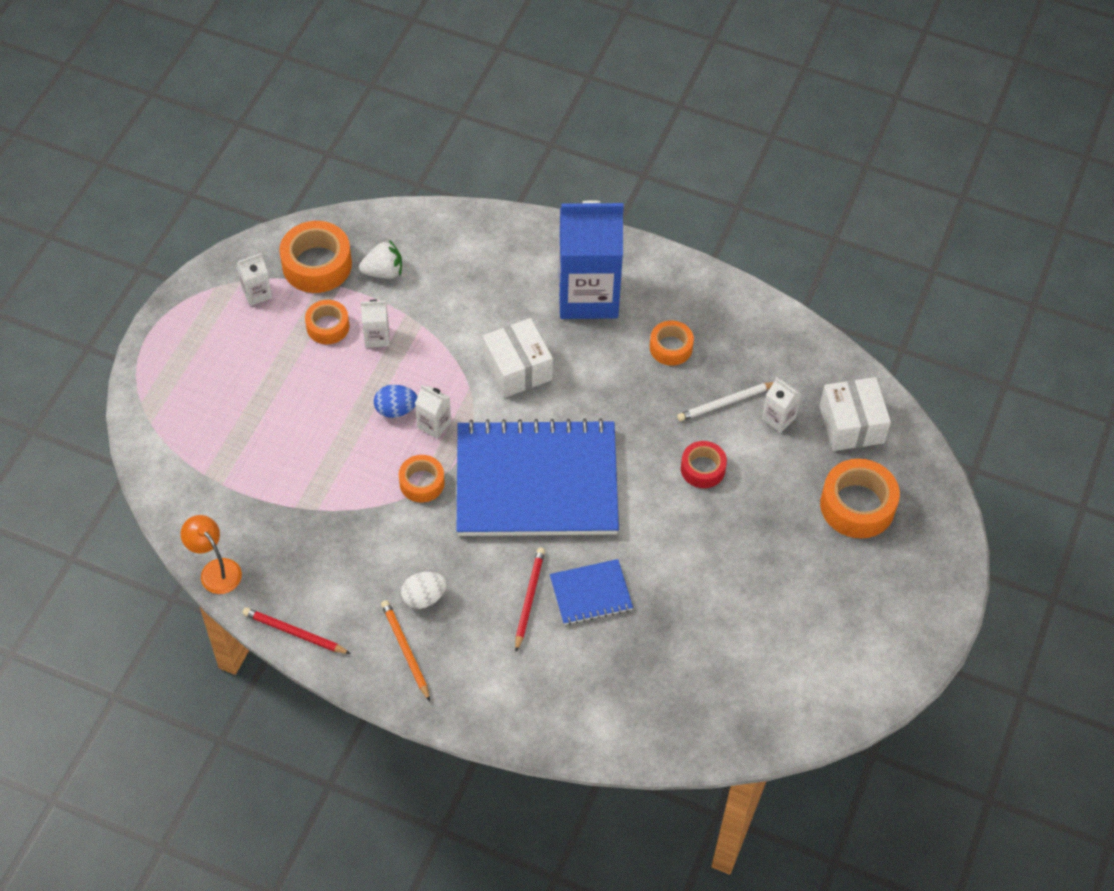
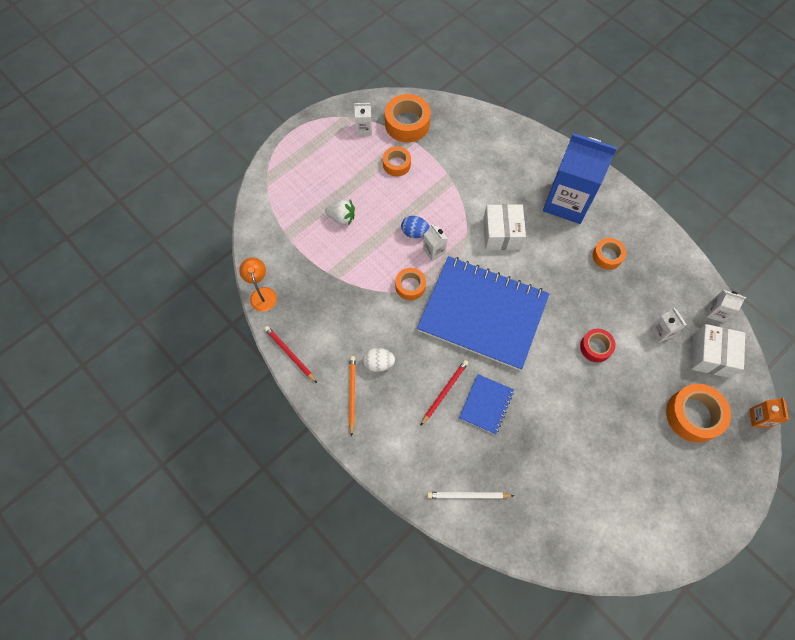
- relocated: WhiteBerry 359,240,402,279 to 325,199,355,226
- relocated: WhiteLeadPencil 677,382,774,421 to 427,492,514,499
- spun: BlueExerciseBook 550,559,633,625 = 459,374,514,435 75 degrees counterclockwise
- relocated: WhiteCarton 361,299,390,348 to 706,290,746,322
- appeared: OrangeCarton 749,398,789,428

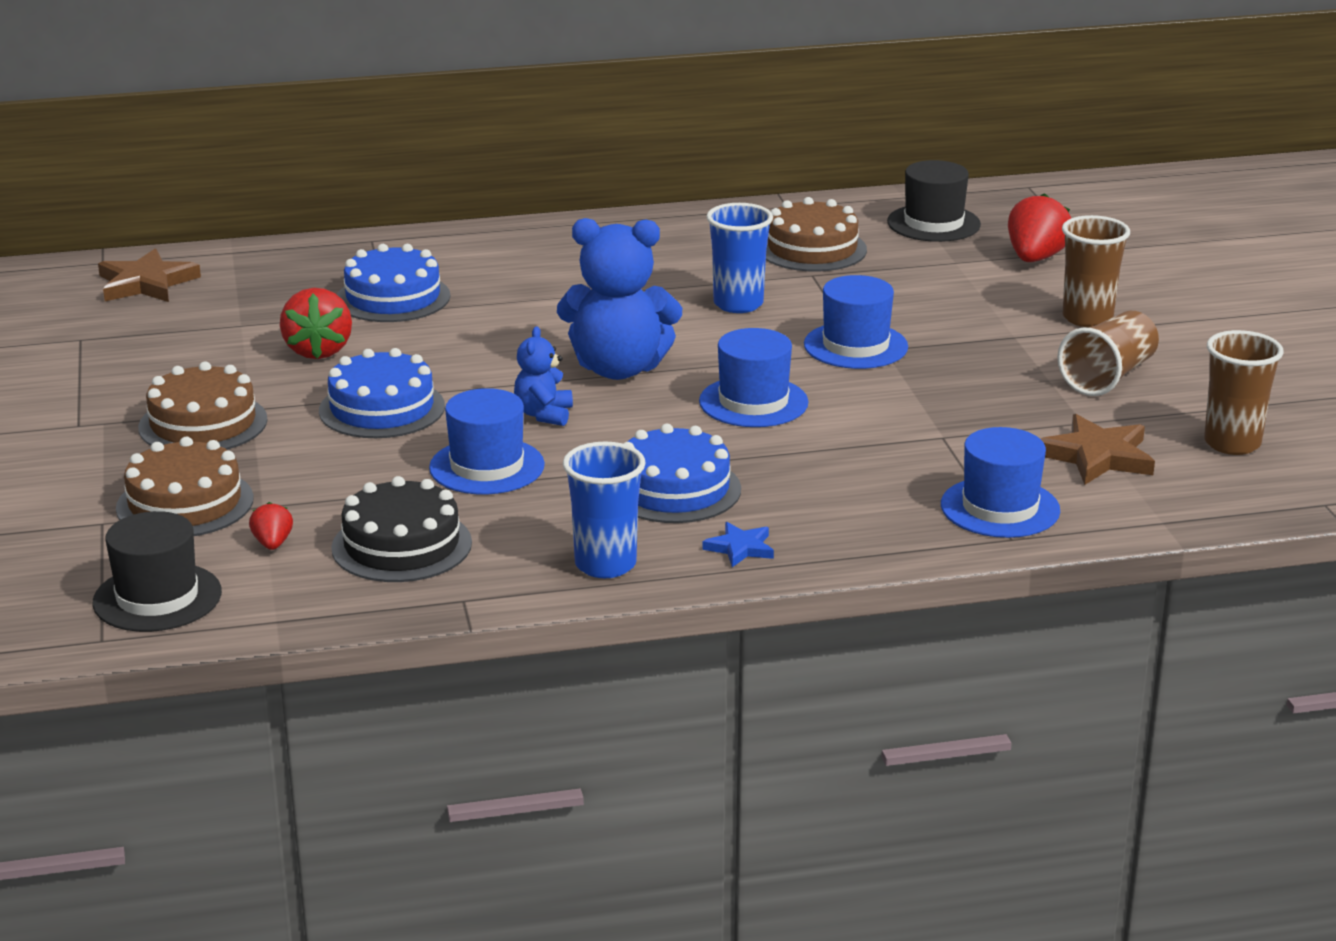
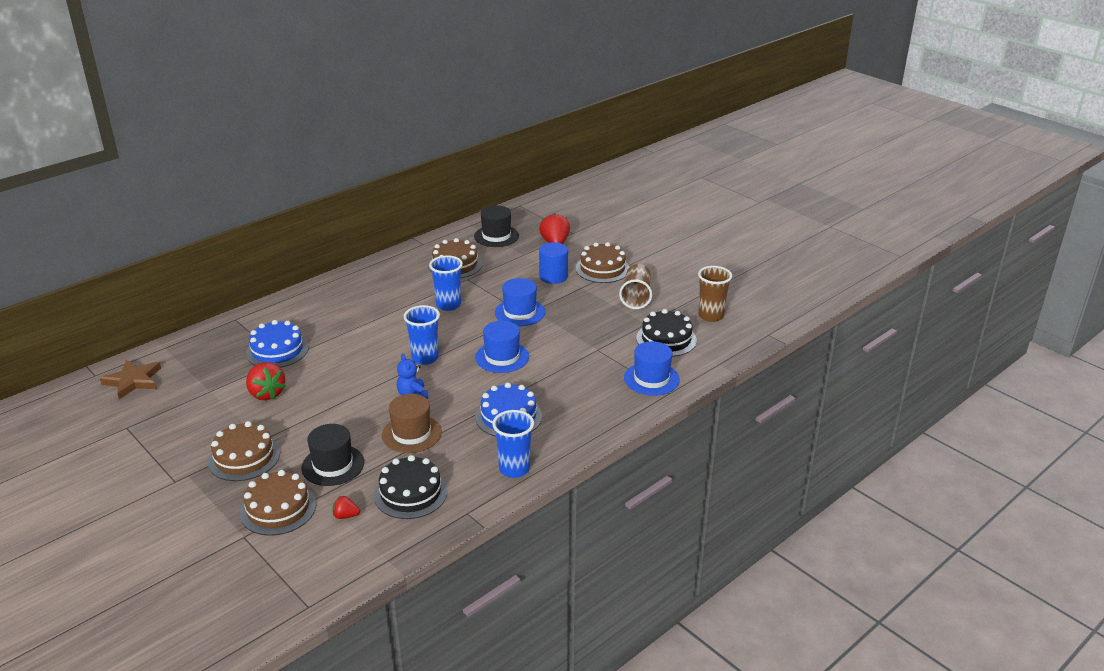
- relocated: EbonyTopHat 92,511,222,632 to 301,424,364,486
- spun: CrimsonBerry 249,502,293,550 = 332,496,360,519 45 degrees counterclockwise
- colour: BlueTopHat 429,388,545,494 to DarkBrownTopHat 382,394,442,453
- exchanged: BlueTeddyBear 557,218,682,380 to BlueTumbler 404,305,440,365
- appeared: BlueCylinder 539,242,568,284
- exchanged: DarkBrownTumbler 1062,215,1130,327 to DarkBrownLayerCake 576,242,629,283
- exchanged: DarkBrownStar 1041,414,1155,485 to EbonyLayerCake 636,309,697,357
- missing: BlueLayerCake 319,348,445,438
- missing: BlueStar 702,522,774,567

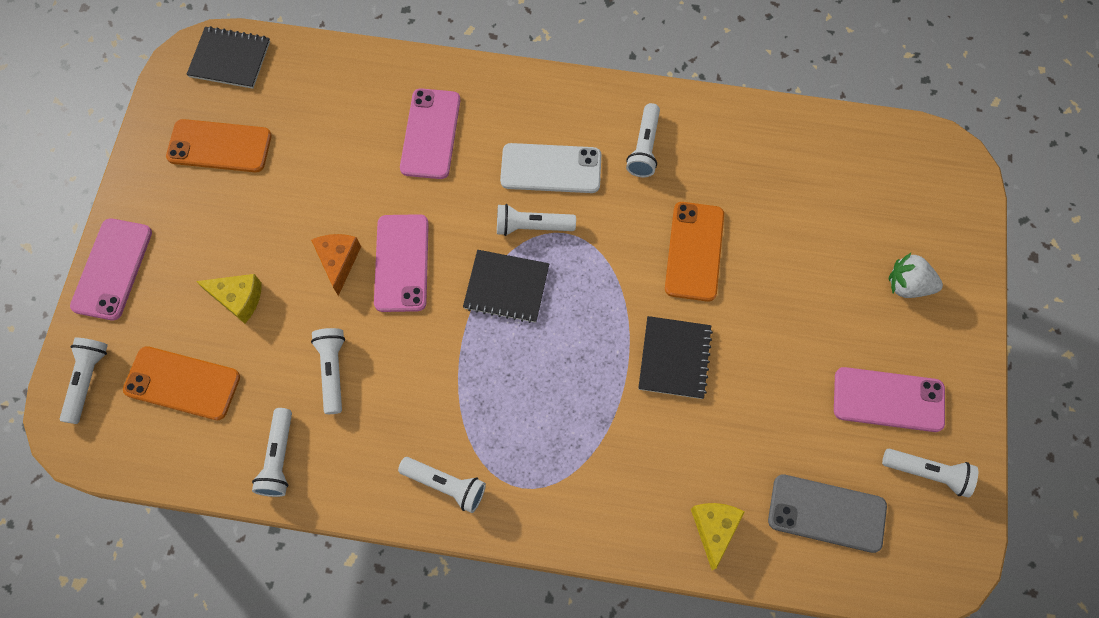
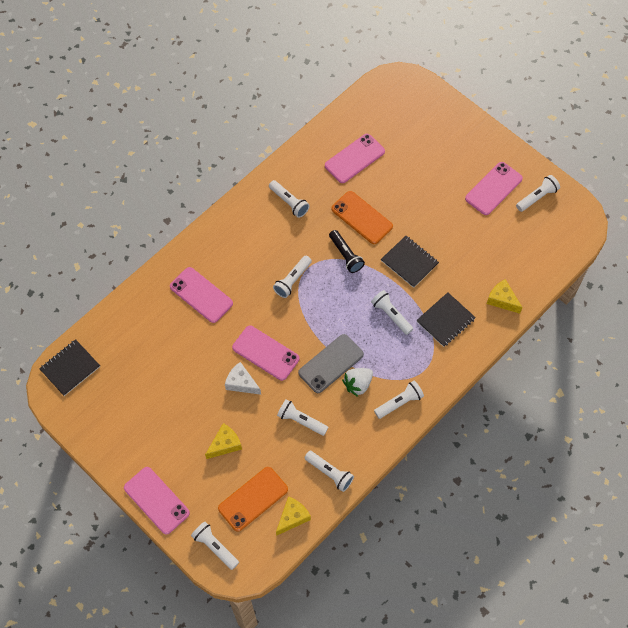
- colour: OrangeCheese 311,234,361,296 to WhiteCheese 225,362,261,395
- appeared: BrightYellowCheese 276,496,311,536
- relocated: GreyPhone 768,474,887,553 to 298,334,364,393
- appeared: PinkPhone 325,134,385,183
- appeared: EbonyFlashlight 329,230,365,273
- relocated: WhiteBerry 889,253,943,298 to 342,368,373,397
- appeared: WhiteFlashlight 371,290,413,335
- relocated: EbonyExerciseBook 463,250,549,323 to 416,292,476,347
- missing: OrangePhone 166,119,272,172
- missing: WhitePhone 500,143,601,193

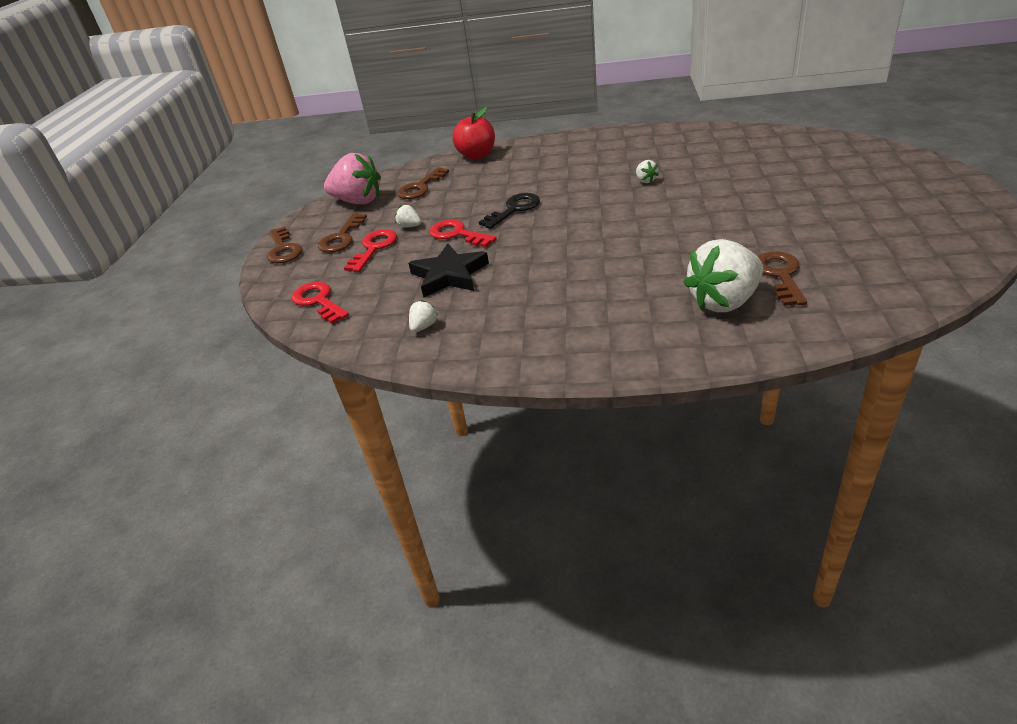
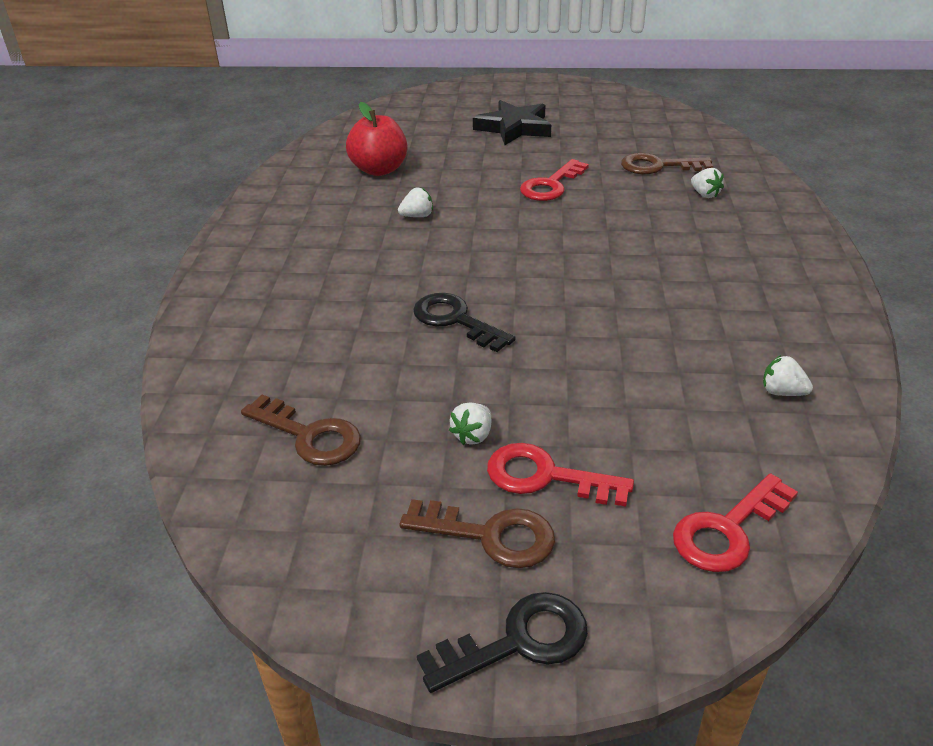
- relocated: CrimsonApple 452,107,495,160 to 346,102,407,176
- colour: DarkBrownKey 267,227,303,263 to EbonyKey 417,592,588,693
- relocated: EbonyStar 408,243,489,298 to 473,100,551,145
- relocated: CrimsonKey 429,220,497,247 to 520,159,589,201
- size: WhiteBerry 683,239,764,312 = 691,168,724,198 x0.42
- missing: PinkBerry 324,153,381,204

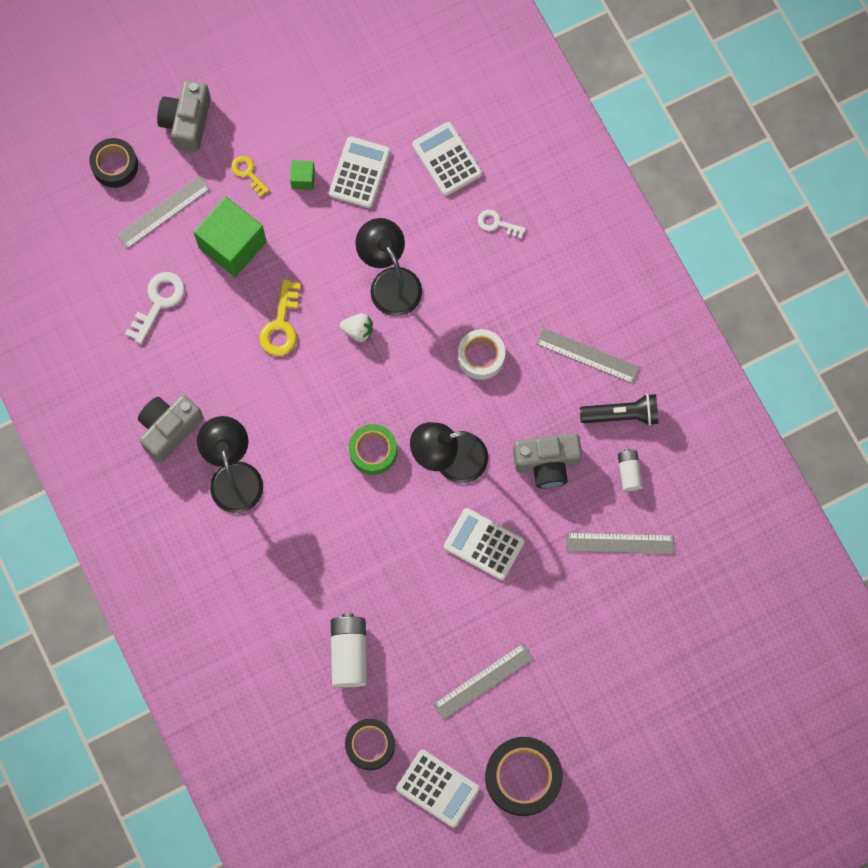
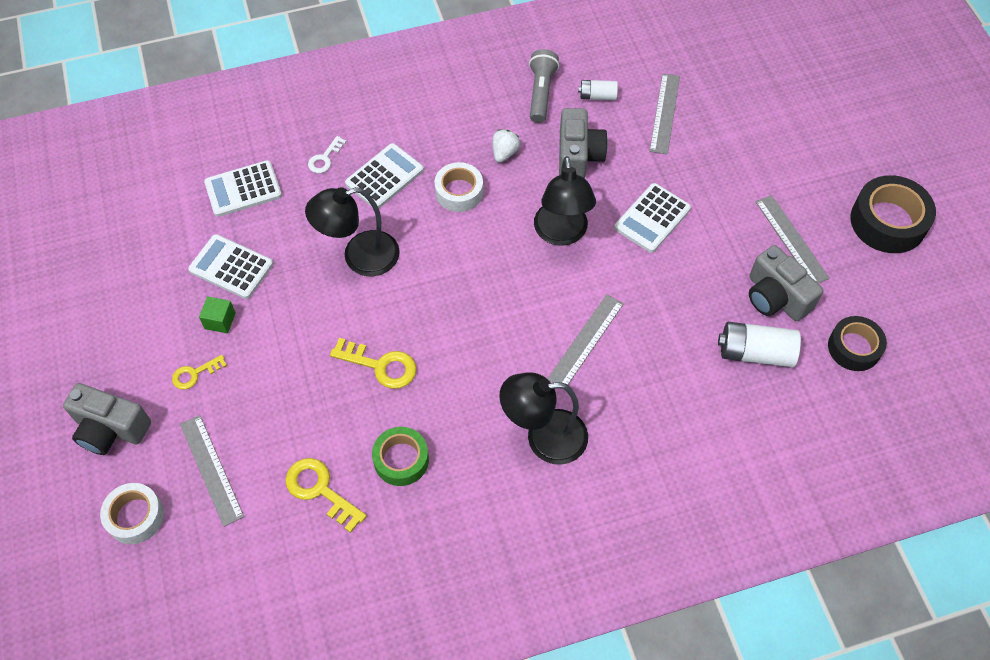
- colour: EbonyRollOfTape 89,138,138,188 to WhiteRollOfTape 100,483,164,544
- colour: WhiteKey 125,272,185,344 to BrightYellowKey 285,458,367,533
- relocated: WhitePocketCalculator 396,750,480,828 to 345,143,424,208
- relocated: EmeraldRollOfTape 349,424,397,475 to 372,427,429,486
- relocated: WhiteBerry 340,313,373,342 to 492,129,520,163
- colour: EbonyFlashlight 580,394,658,426 to GreyFlashlight 529,49,559,123
- relocated: GreyStraightedge 536,328,640,384 to 547,294,624,385
- relocated: GreyPhotoCamera 138,395,204,463 to 749,245,823,321
- missing: EmeraldCube 193,197,267,277

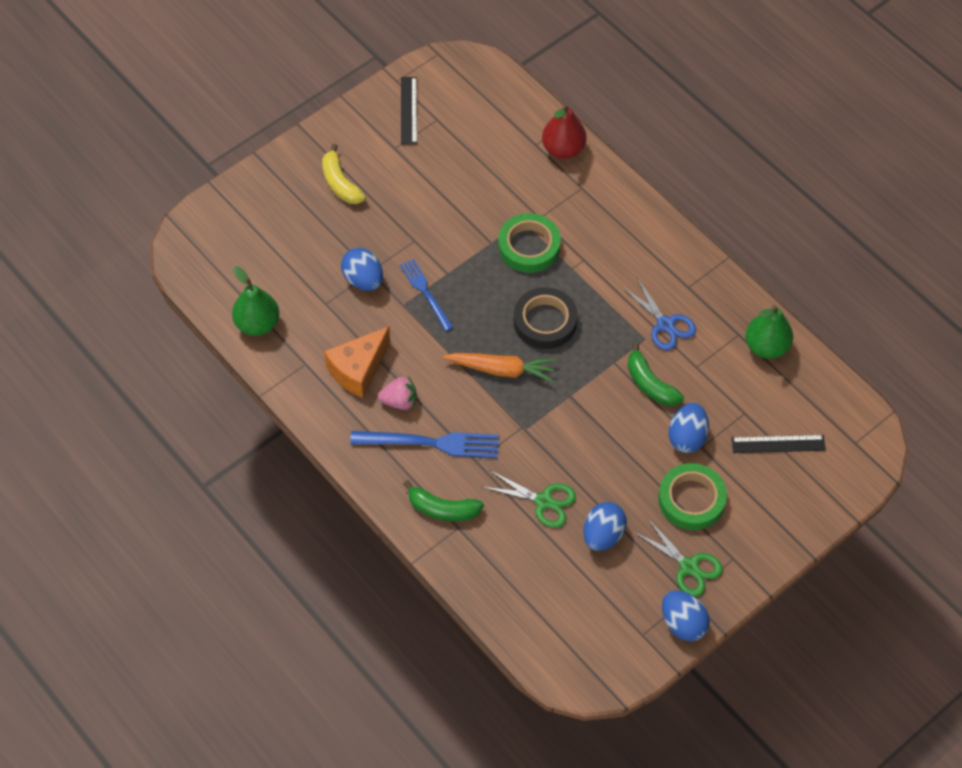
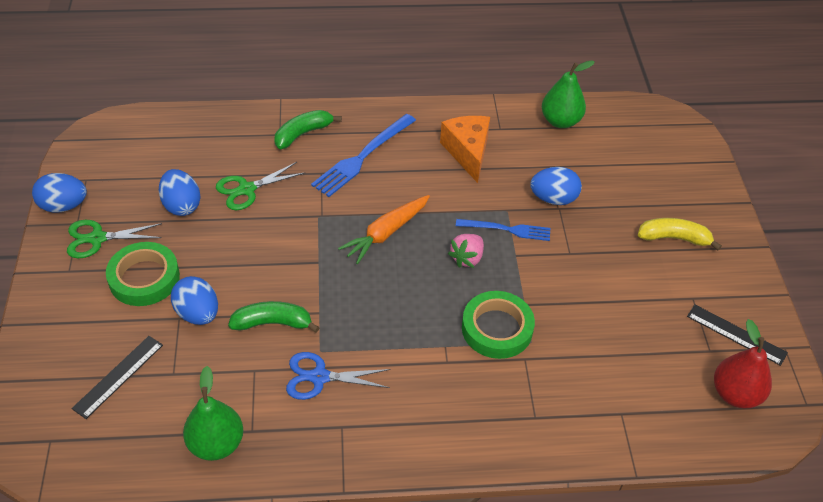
- relocated: PinkBerry 378,376,417,410 to 448,234,484,268
- relocated: CrimsonToyPear 542,104,587,159 to 714,319,772,408
- missing: EbonyRollOfTape 514,287,578,349

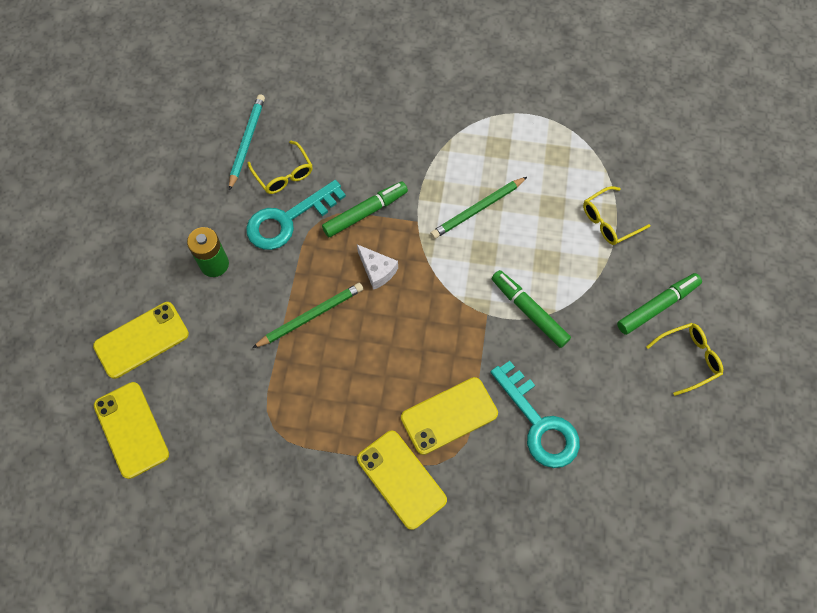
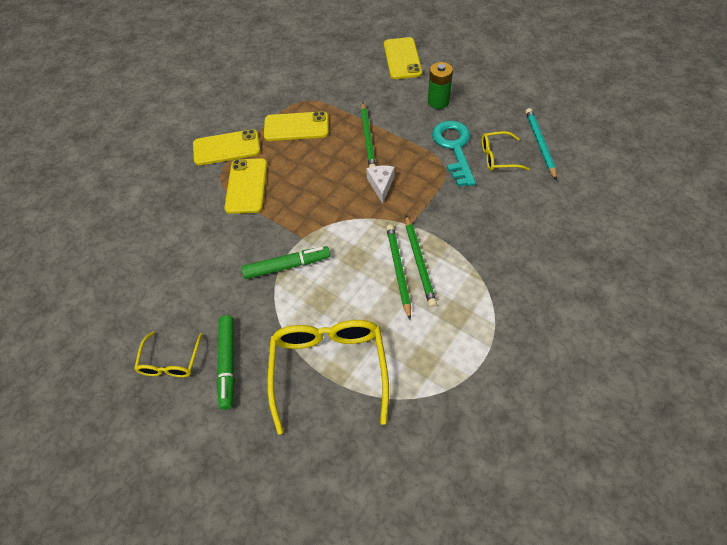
- relocated: BrightYellowPhone 94,382,169,479 to 264,111,329,141
- size: BrightYellowGlasses 583,186,650,245 = 267,320,389,434 x1.90
- spun: WhiteCheese 357,244,398,290 = 366,165,395,204 105 degrees clockwise
- appeared: EmeraldLeadPencil 405,215,437,307
- spun: TealLeadPencil 229,94,265,191 = 525,108,557,181 135 degrees counterclockwise
- missing: EmeraldMarker 322,181,408,237
- missing: TealKey 490,361,580,468

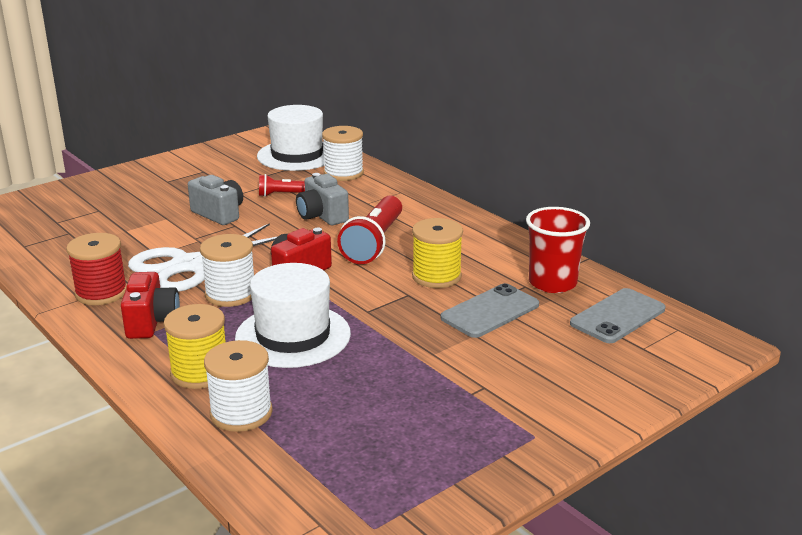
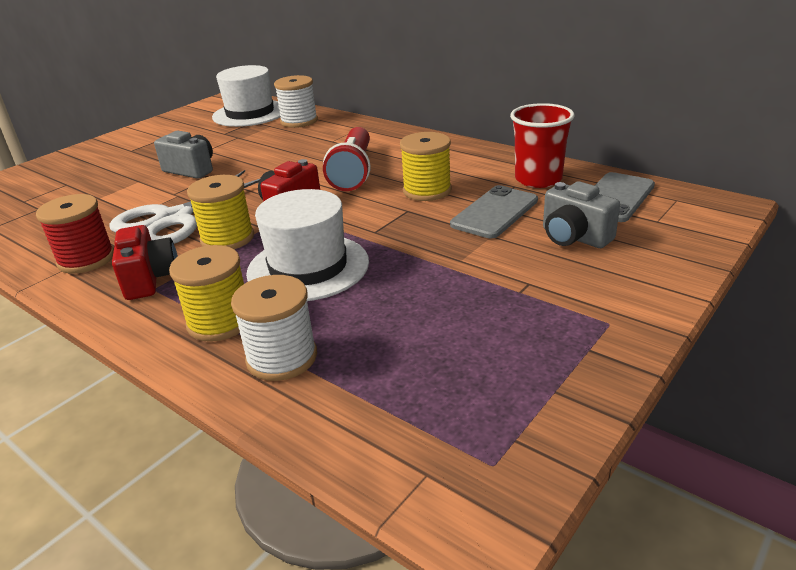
- colour: WhiteSpool 200,234,254,307 to BrightYellowSpool 187,175,254,249
- relocated: GreyPhotoCamera 296,173,349,225 to 543,181,620,248
- missing: CrimsonFlashlight 259,174,305,197

